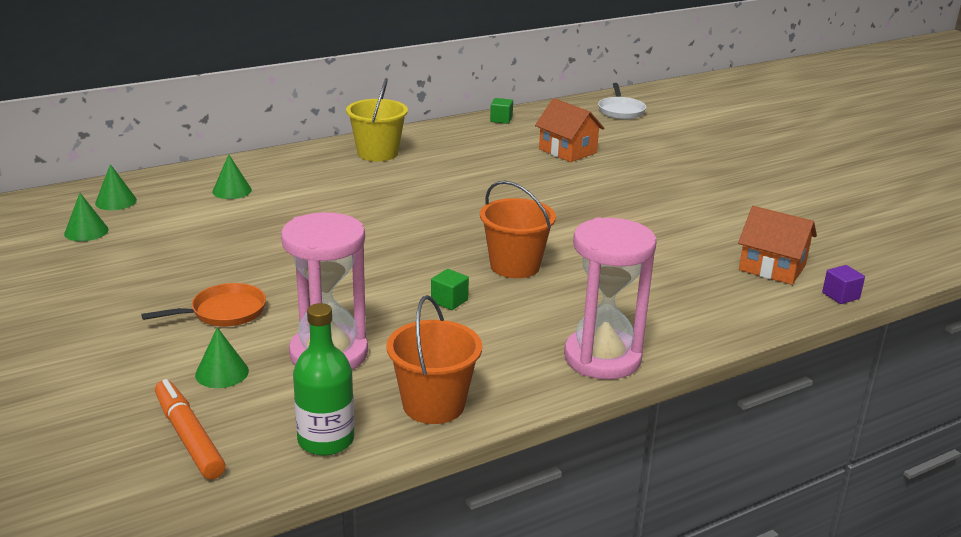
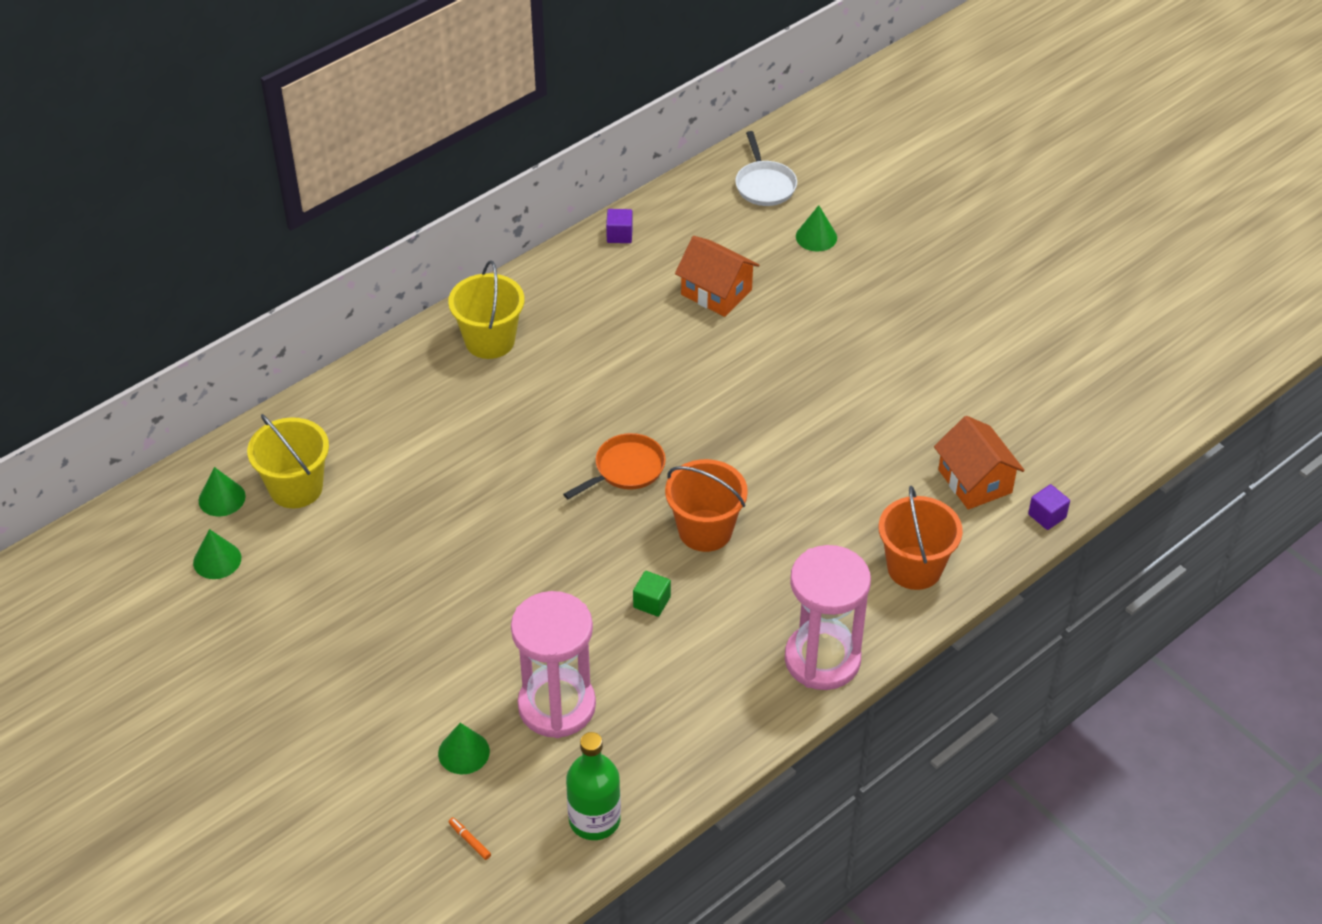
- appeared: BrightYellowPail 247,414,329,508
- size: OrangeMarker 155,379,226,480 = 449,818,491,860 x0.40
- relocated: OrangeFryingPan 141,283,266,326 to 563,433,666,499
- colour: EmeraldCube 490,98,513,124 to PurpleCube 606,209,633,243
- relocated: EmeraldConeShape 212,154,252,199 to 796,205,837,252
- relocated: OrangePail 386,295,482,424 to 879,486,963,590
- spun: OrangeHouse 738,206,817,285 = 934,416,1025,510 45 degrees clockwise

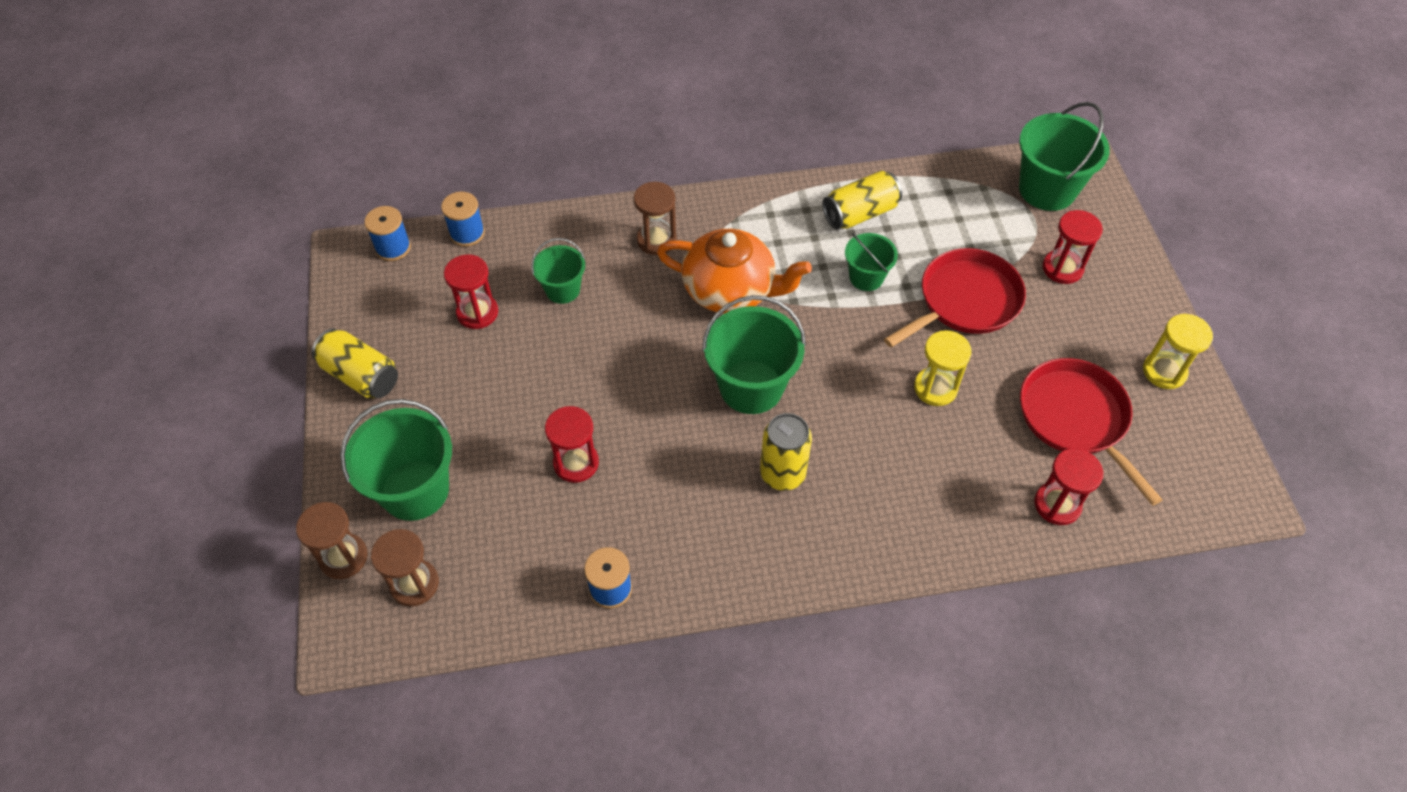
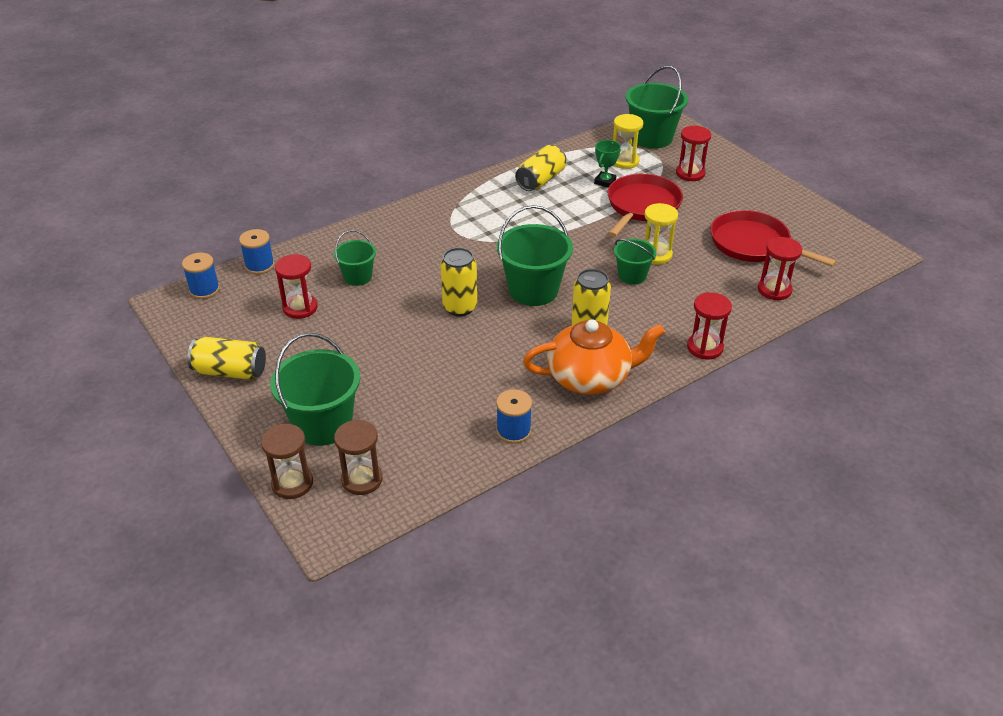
- appeared: BrightYellowCan 440,248,477,316
- relocated: OrangeTeaPot 657,229,812,313 to 523,320,665,395
- appeared: EmeraldAwardCup 594,140,621,188
- relocated: BrightYellowSandTimer 1143,314,1213,389 to 613,114,643,169
- relocated: EmeraldPail 845,233,898,291 to 614,239,656,285
- relocated: CrimsonSandTimer 545,406,599,483 to 687,292,732,359
- missing: DarkBrownSandTimer 634,182,677,255

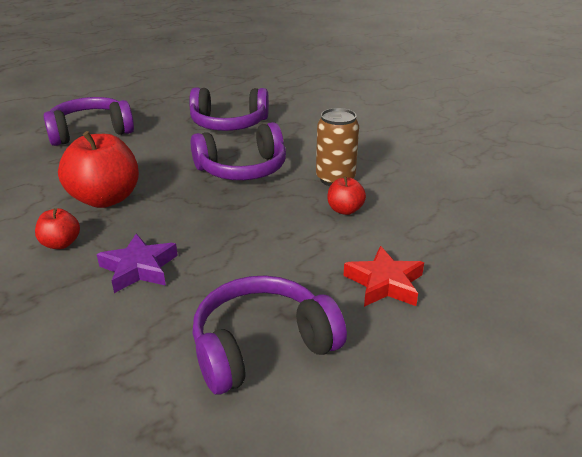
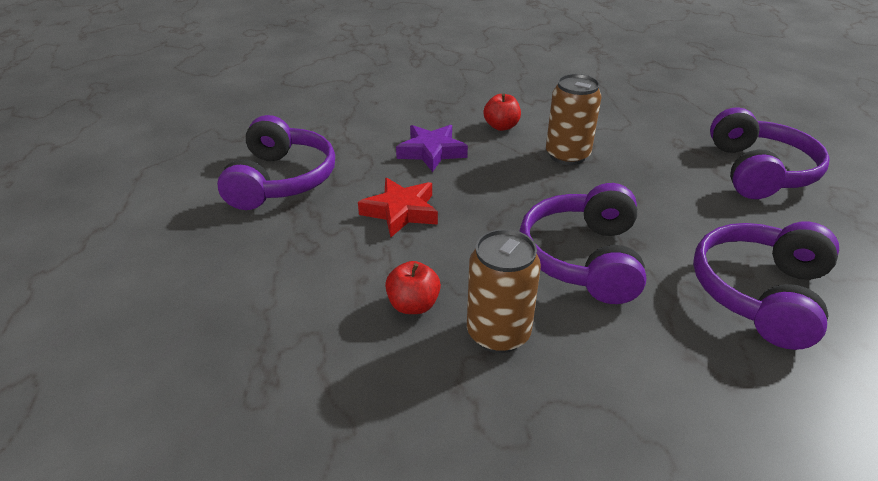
- relocated: CrimsonStar 343,246,424,307 to 358,178,438,238
- exchanged: CrimsonApple 58,131,139,208 to DarkBrownCan 546,74,601,165

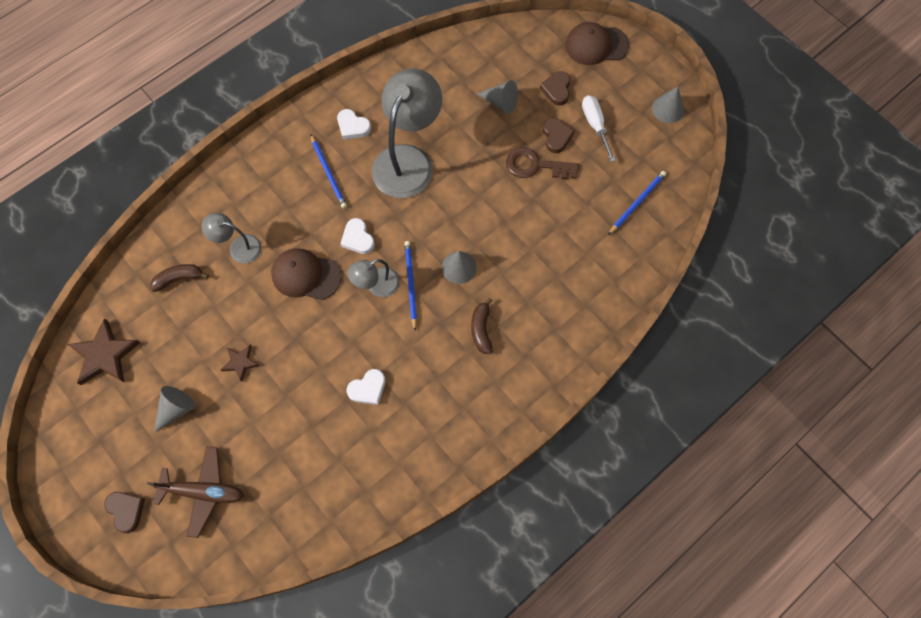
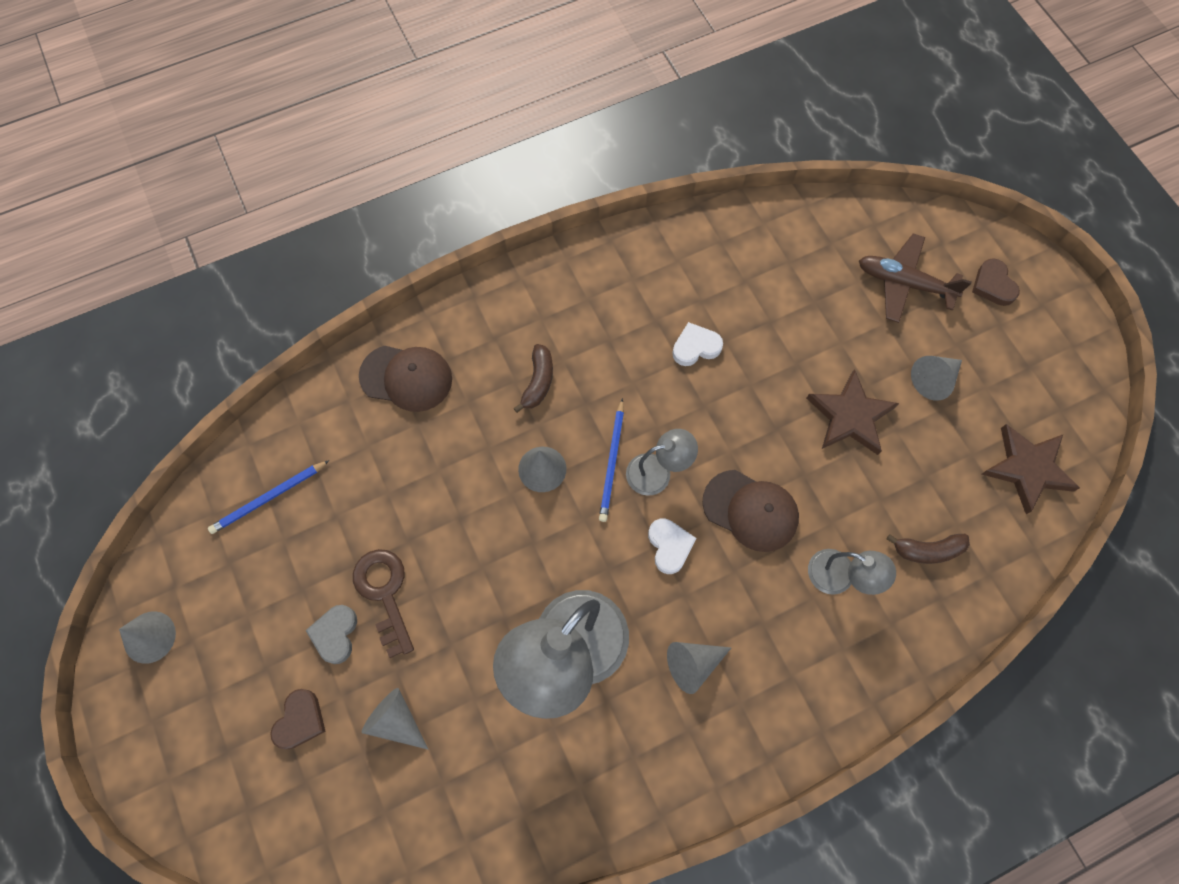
- colour: DarkBrownHeartShape 543,118,574,153 to GreyHeartShape 305,605,357,664
- spun: DarkBrownKey 506,147,579,179 = 353,549,414,658 135 degrees counterclockwise
- relocated: DarkBrownPeakedCap 565,22,629,65 to 359,346,452,412
- exchanged: BlueLeadPencil 311,135,347,209 to GreyConeShape 667,642,731,694
- size: DarkBrownStar 221,344,260,382 = 806,369,899,455 x1.81
- missing: WhiteHeartShape 337,109,371,140
- missing: WhiteHandScrewdriver 582,95,616,162

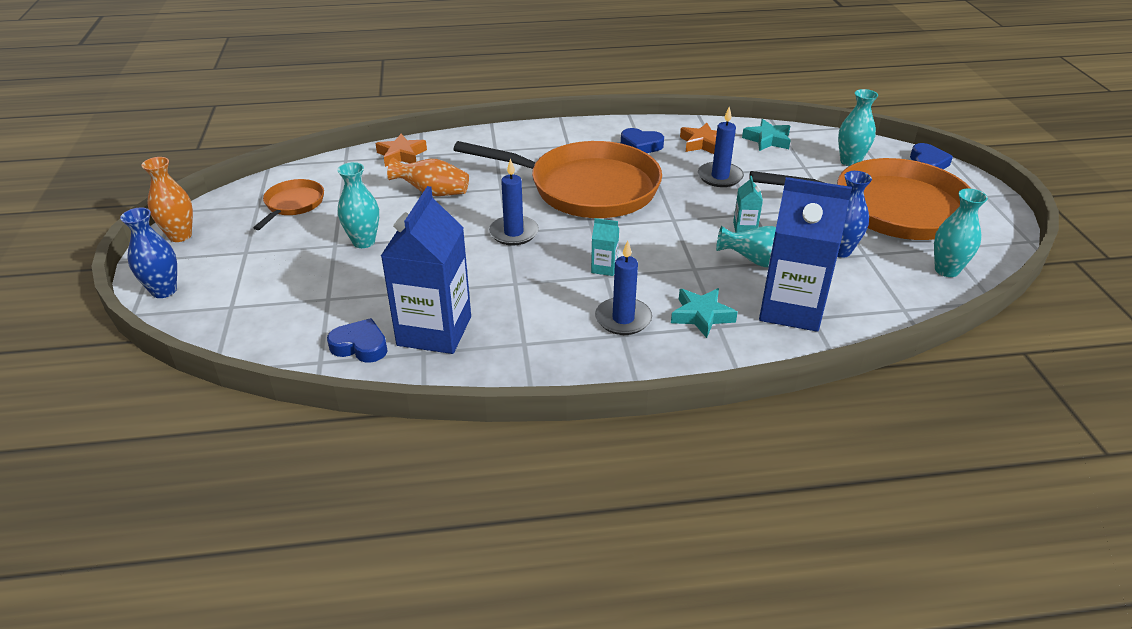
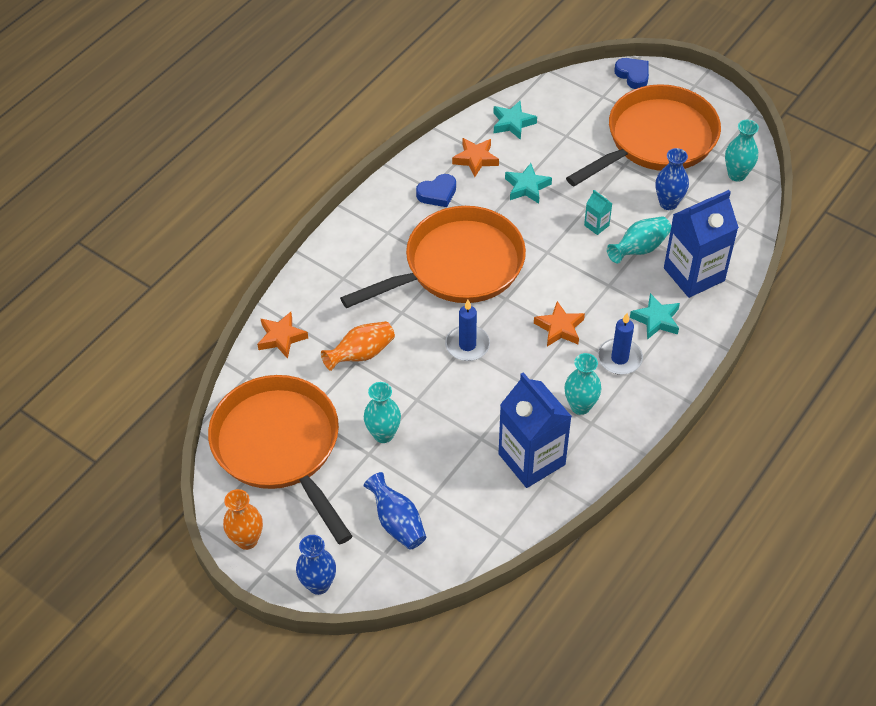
- size: OrangeFryingPan 253,179,324,230 = 208,375,352,544 x2.22
- appeared: BlueTallVase 364,472,426,550
- exchanged: BluePillarCandle 698,106,744,187 to TealStar 505,163,552,204
- exchanged: TealCarton 591,218,619,276 to OrangeStar 534,301,585,346
- relocated: TealTallVase 838,89,878,166 to 564,353,602,415
- missing: BlueHeartShape 327,318,387,363

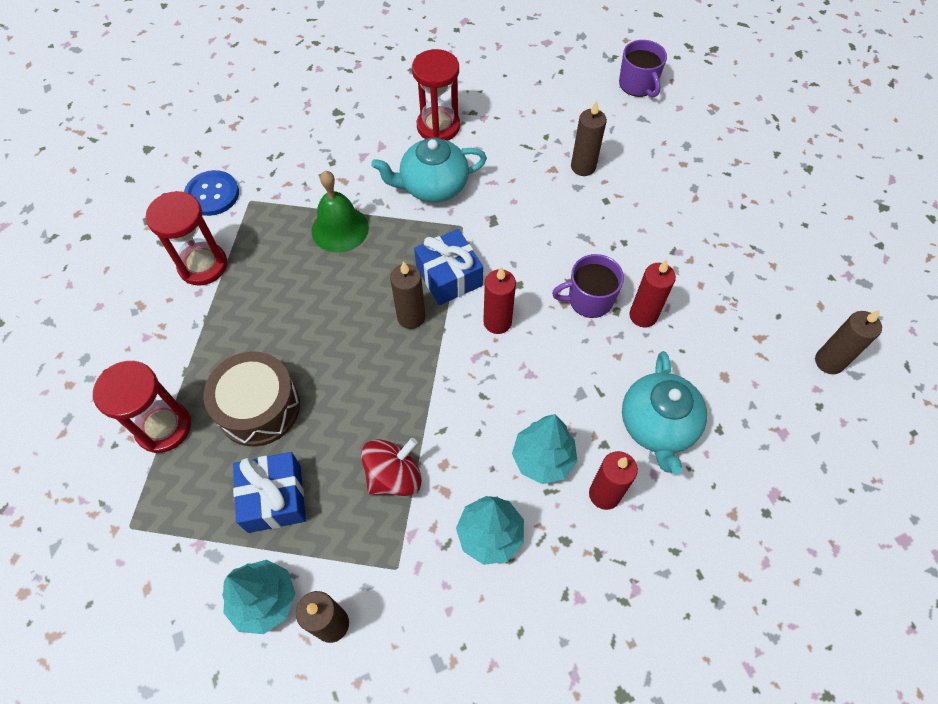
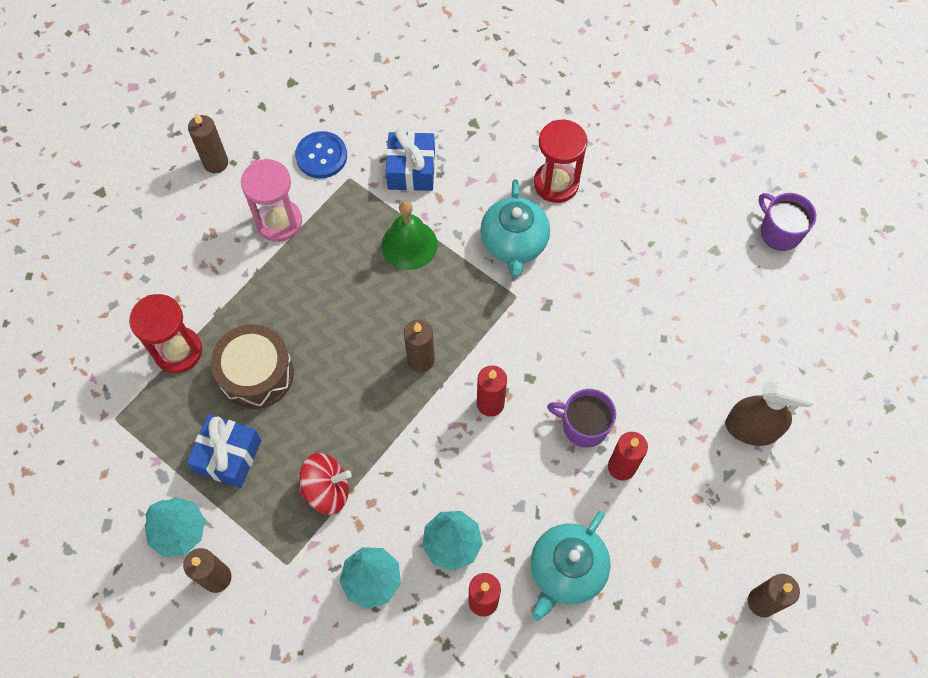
- relocated: DarkBrownPillarCandle 571,101,607,176 to 188,112,228,173
- colour: CrimsonSandTimer 145,191,227,286 to PinkSandTimer 241,159,302,242
- relocated: BlueWrappedGift 414,229,483,305 to 386,128,435,191
- spun: TealTeaPot 371,137,487,203 = 480,179,550,277 105 degrees counterclockwise
- appeared: DarkBrownSprayer 725,381,815,446
- spun: PurpleTeaMug 619,40,667,97 = 759,193,816,251 135 degrees clockwise

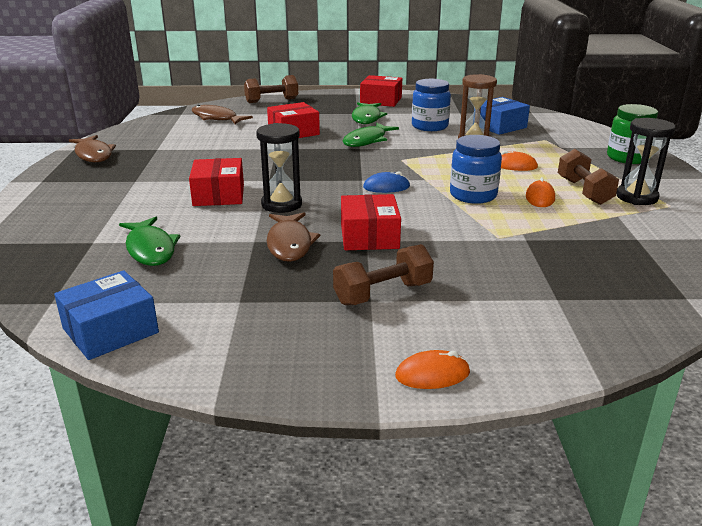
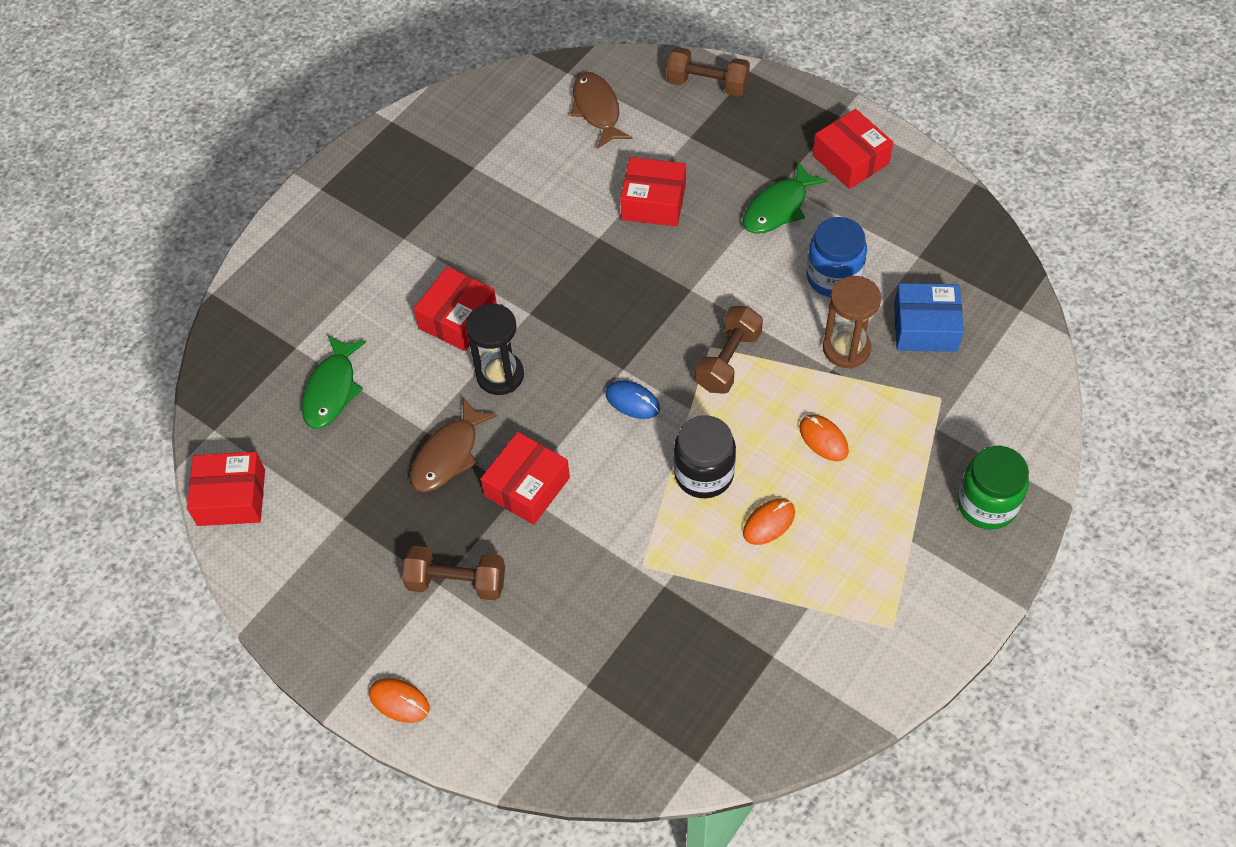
- colour: BlueParcel 54,270,159,360 to CrimsonParcel 187,452,265,526
- colour: BlueJar 450,135,502,204 to EbonyJar 674,415,736,498
- relocated: DarkBrownHandWeight 558,149,619,205 to 695,306,763,394
- missing: DarkBrownFishFigure 69,135,116,162
- missing: EmeraldFishFigure 343,123,399,147
- missing: EbonySandTimer 616,118,676,205

